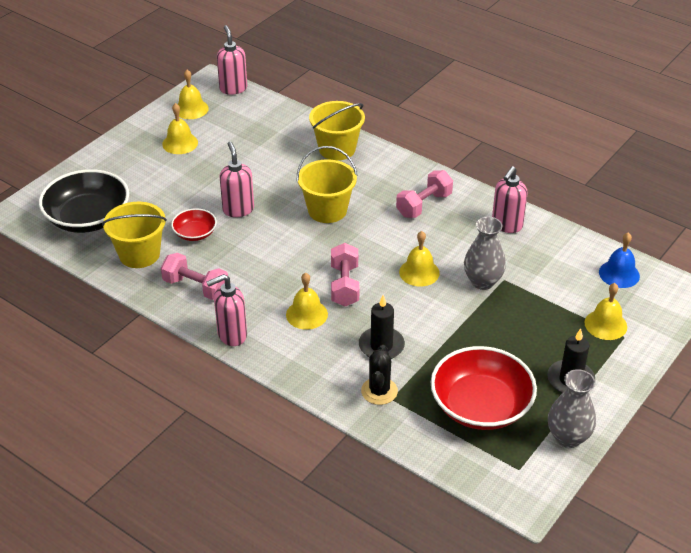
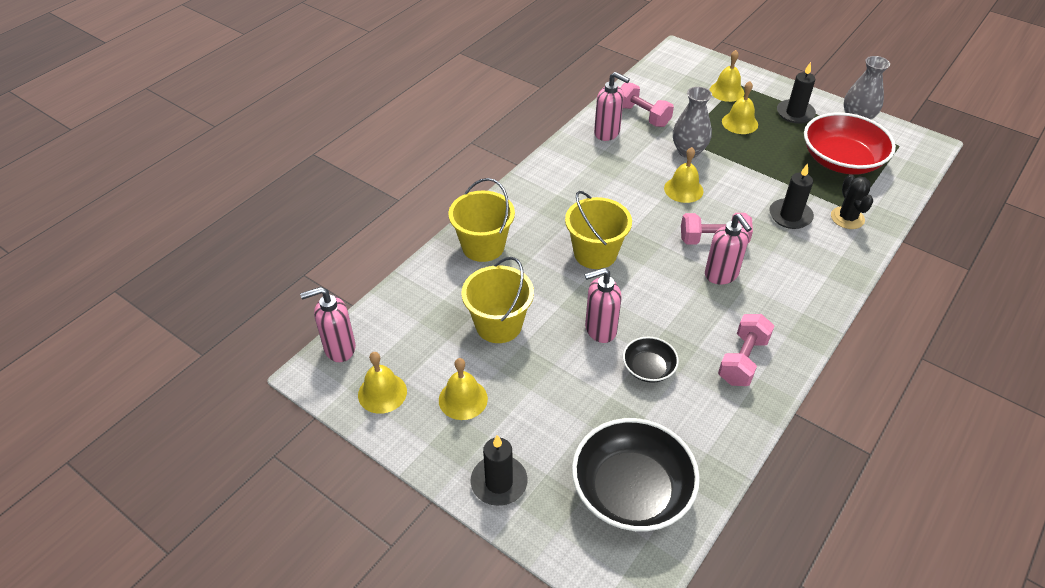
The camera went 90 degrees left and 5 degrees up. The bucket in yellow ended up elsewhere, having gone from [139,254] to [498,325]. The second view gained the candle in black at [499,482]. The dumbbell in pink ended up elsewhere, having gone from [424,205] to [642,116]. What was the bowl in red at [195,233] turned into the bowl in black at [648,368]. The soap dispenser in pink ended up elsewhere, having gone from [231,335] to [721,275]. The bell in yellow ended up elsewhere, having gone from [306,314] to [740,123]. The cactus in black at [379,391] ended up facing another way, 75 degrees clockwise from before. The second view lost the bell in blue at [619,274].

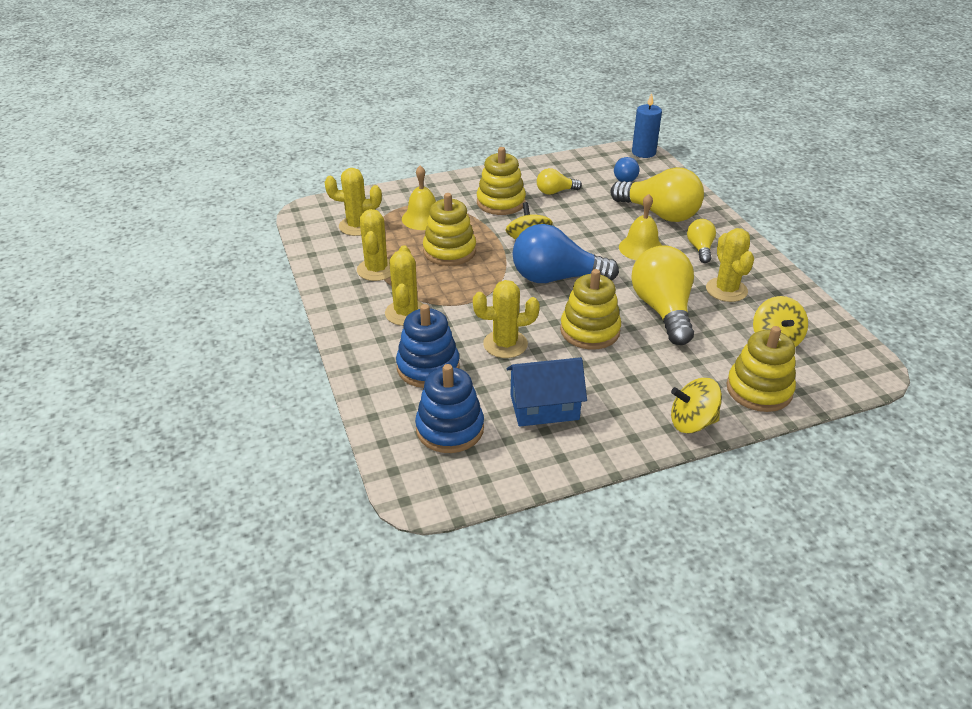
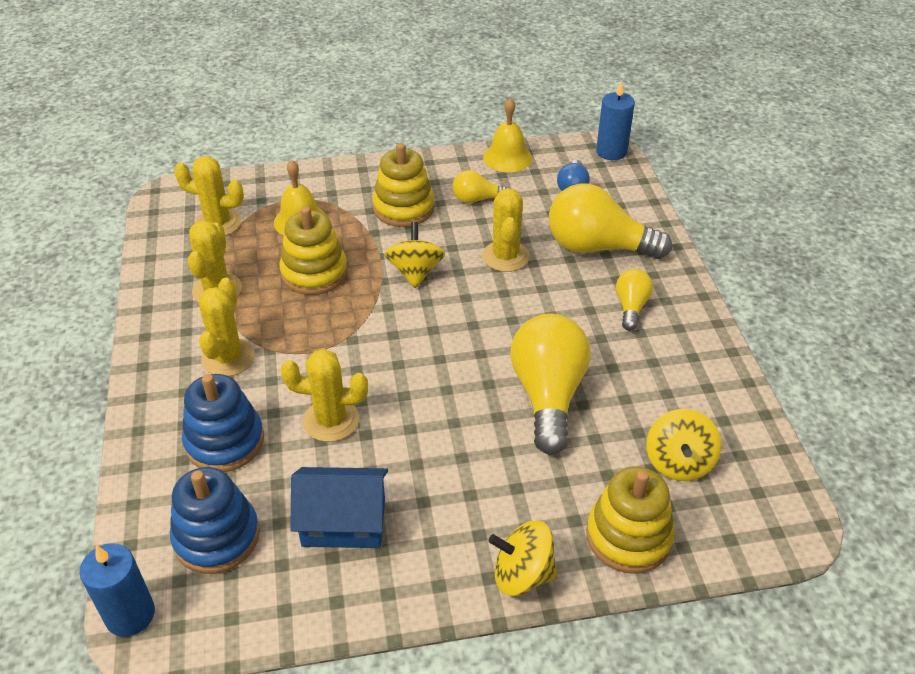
The camera went 10 degrees right and 5 degrees up. The second view gained the candle in blue at [130,615]. The cactus in yellow ended up elsewhere, having gone from [726,290] to [505,256]. The bell in yellow ended up elsewhere, having gone from [641,248] to [507,157]. The light bulb in yellow at [659,213] ended up facing another way, 150 degrees clockwise from before. The second view lost the light bulb in blue at [556,278]. The second view lost the stacking toy in yellow at [590,331].

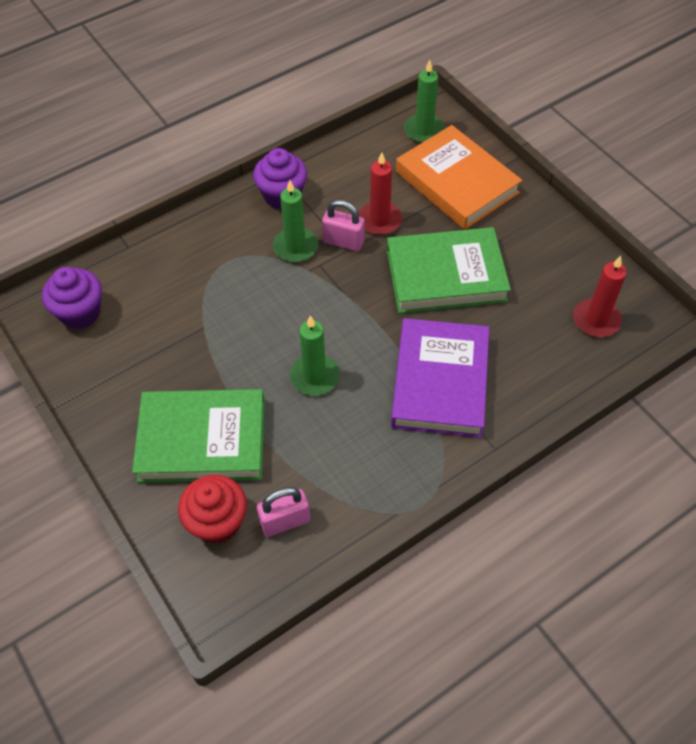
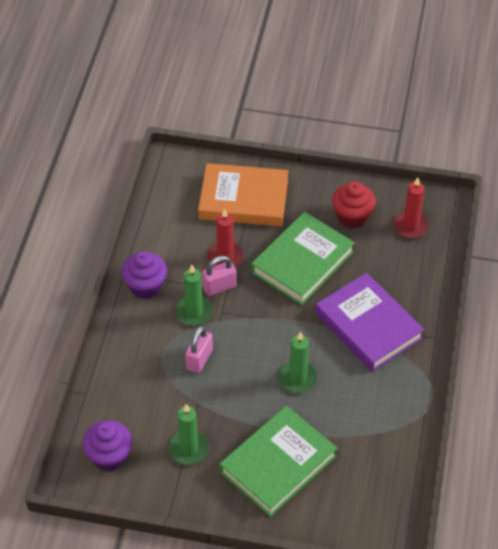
The camera went 45 degrees left and 5 degrees down. The candle in green ended up elsewhere, having gone from [424,131] to [189,449]. The padlock in pink ended up elsewhere, having gone from [285,521] to [199,359]. The cupcake in red ended up elsewhere, having gone from [217,522] to [352,217].

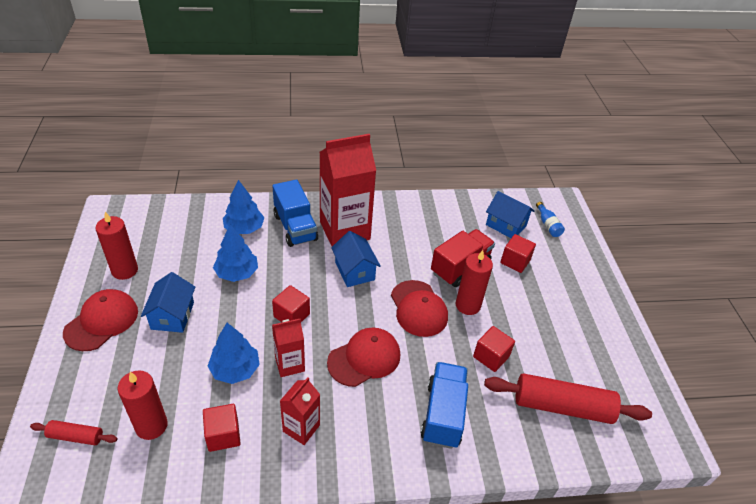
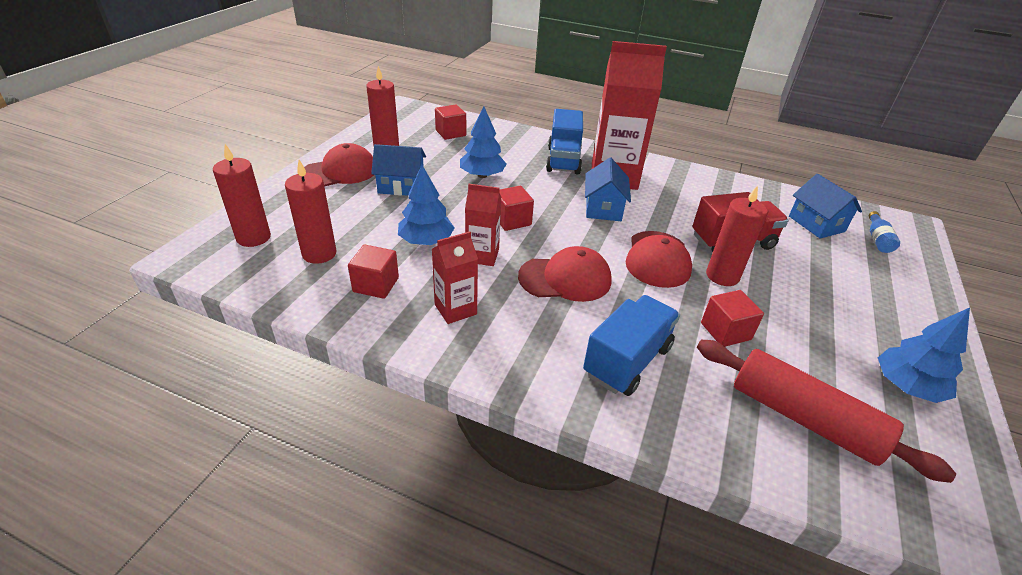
The camera went 30 degrees right and 5 degrees down. Where the rolling pin in red stood at [76,437], the candle in red came to stand at [253,237]. The house in blue at [172,315] ended up facing another way, 60 degrees clockwise from before. The cube in red ended up elsewhere, having gone from [515,261] to [450,133]. The tree in blue ended up elsewhere, having gone from [244,228] to [906,386].

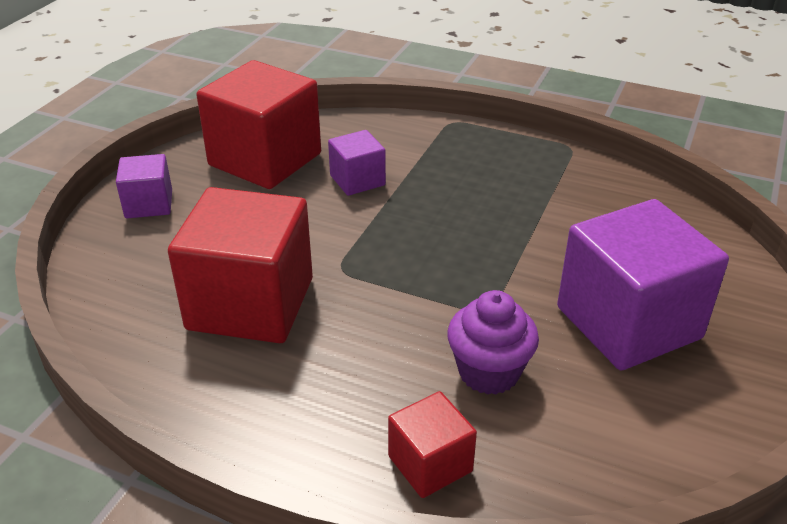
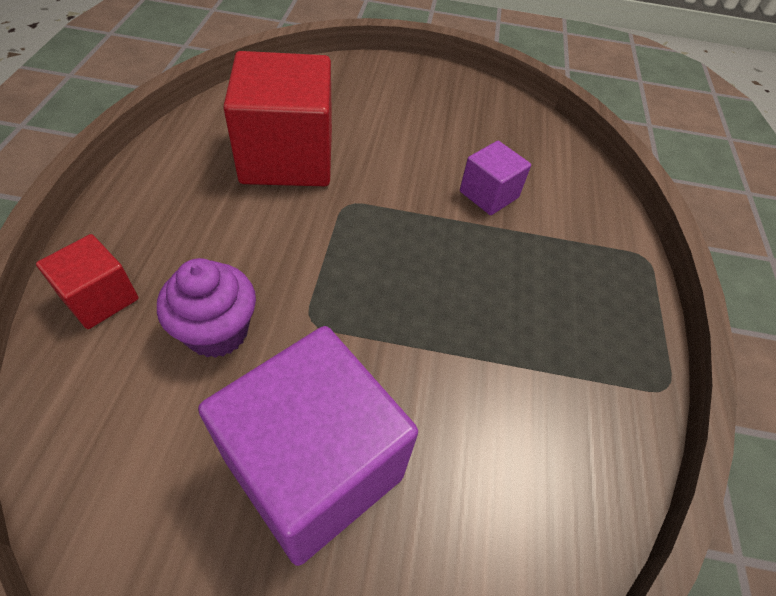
The camera went 70 degrees right and 15 degrees up. The second view lost the cube in purple at [149,204]. The second view lost the cube in red at [265,159].

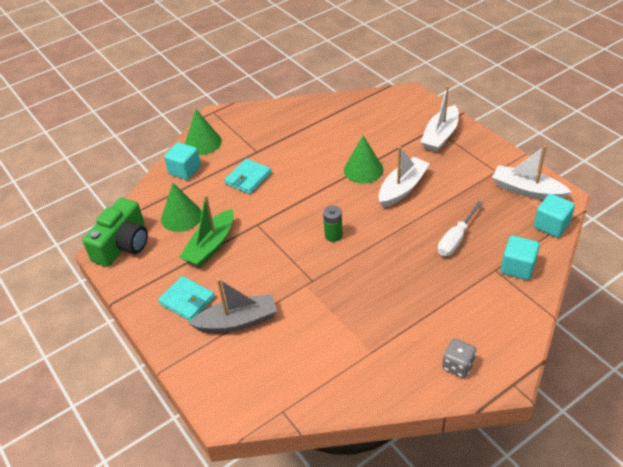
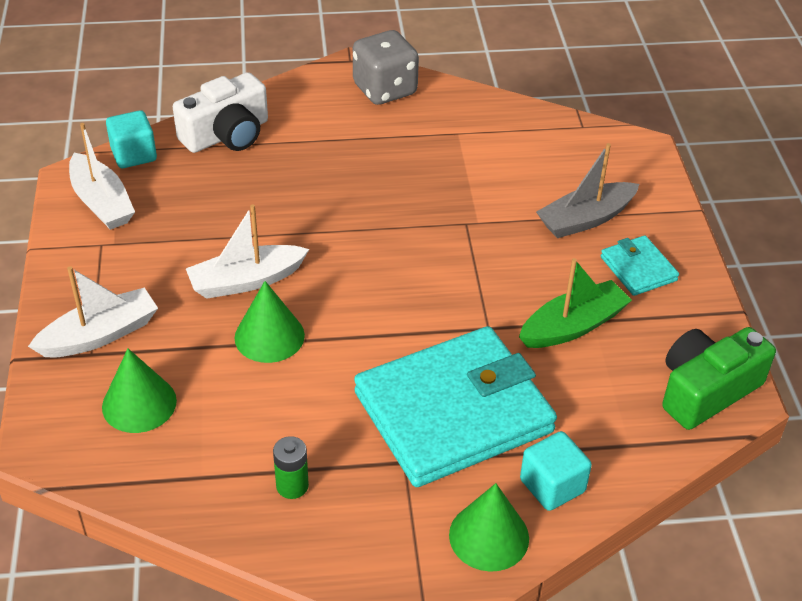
The camera went 155 degrees left and 0 degrees up. The cone in green ended up elsewhere, having gone from [181,217] to [139,403]. Where the cube in turquoise stood at [517,267], the camera in white came to stand at [227,134]. The battery in green ended up elsewhere, having gone from [333,235] to [292,486]. The size of the dice in grey at [457,366] changed by a factor of 1.78. The size of the wallet in turquoise at [248,178] changed by a factor of 2.27. The boat in grey at [237,321] ended up facing another way, 45 degrees counterclockwise from before. The second view lost the screwdriver in white at [456,239].

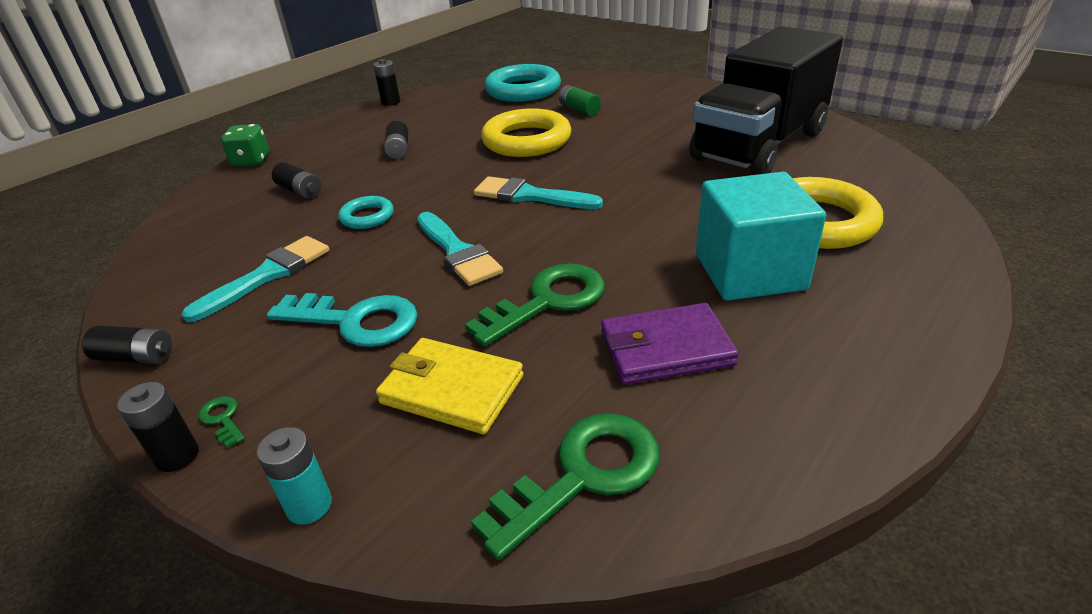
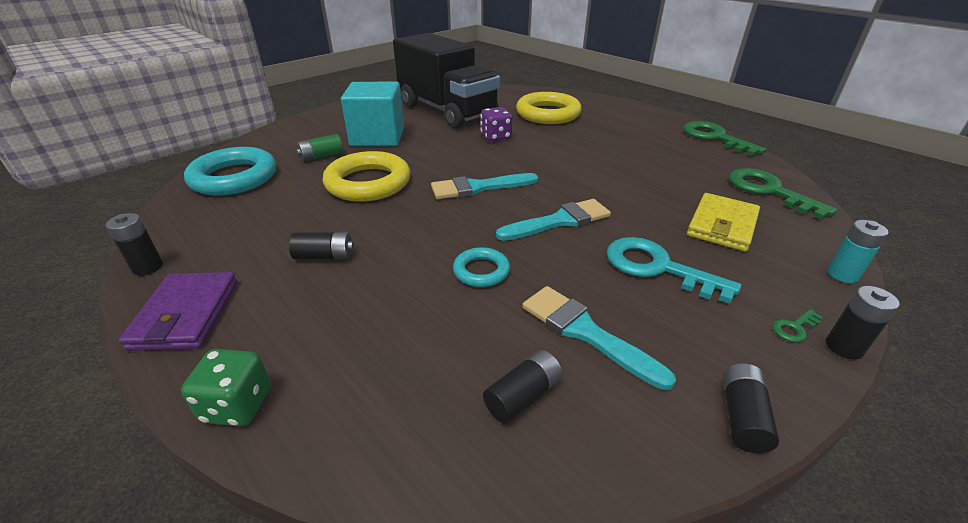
The camera went 85 degrees left and 0 degrees up. The wallet in purple ended up elsewhere, having gone from [665,349] to [186,314]. The cube in turquoise ended up elsewhere, having gone from [749,272] to [377,137]. The brush in turquoise at [530,196] ended up facing another way, 45 degrees clockwise from before. The second view gained the dice in purple at [496,137]. The battery in black ended up elsewhere, having gone from [300,191] to [523,396]. The key in turquoise at [356,321] ended up facing another way, 75 degrees counterclockwise from before. The key in green ended up elsewhere, having gone from [547,301] to [715,138].

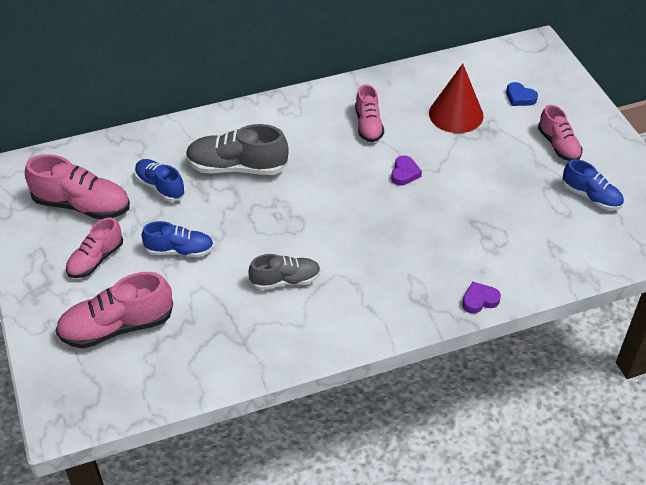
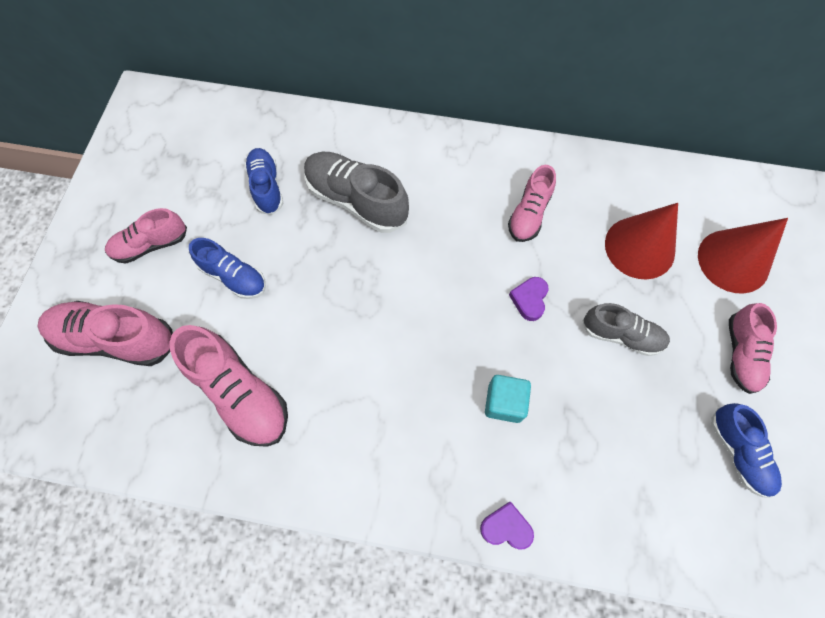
The camera went 30 degrees right and 20 degrees up. The shoe in pink ended up elsewhere, having gone from [82,205] to [240,393]. The second view gained the cube in turquoise at [504,402]. The heart in purple at [404,173] ended up facing another way, 150 degrees clockwise from before. The shoe in grey ended up elsewhere, having gone from [285,280] to [621,335]. Where the heart in blue stood at [520,97], the cone in red came to stand at [733,261].

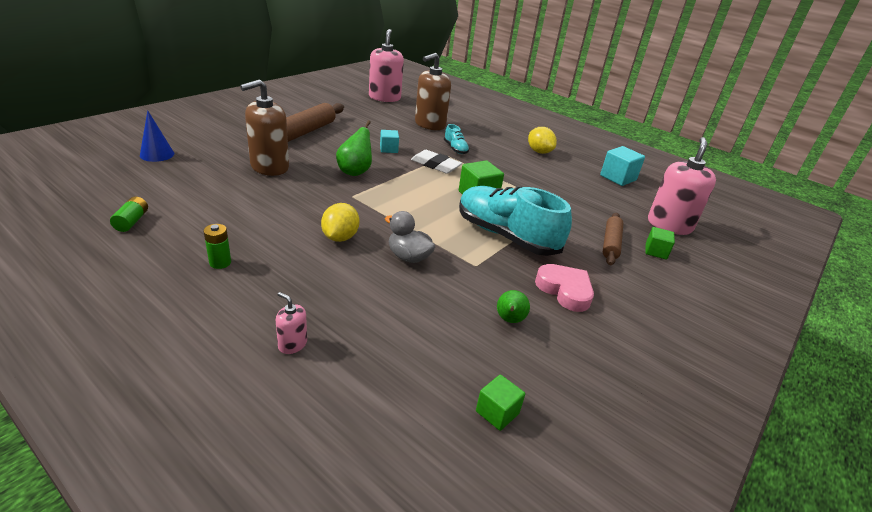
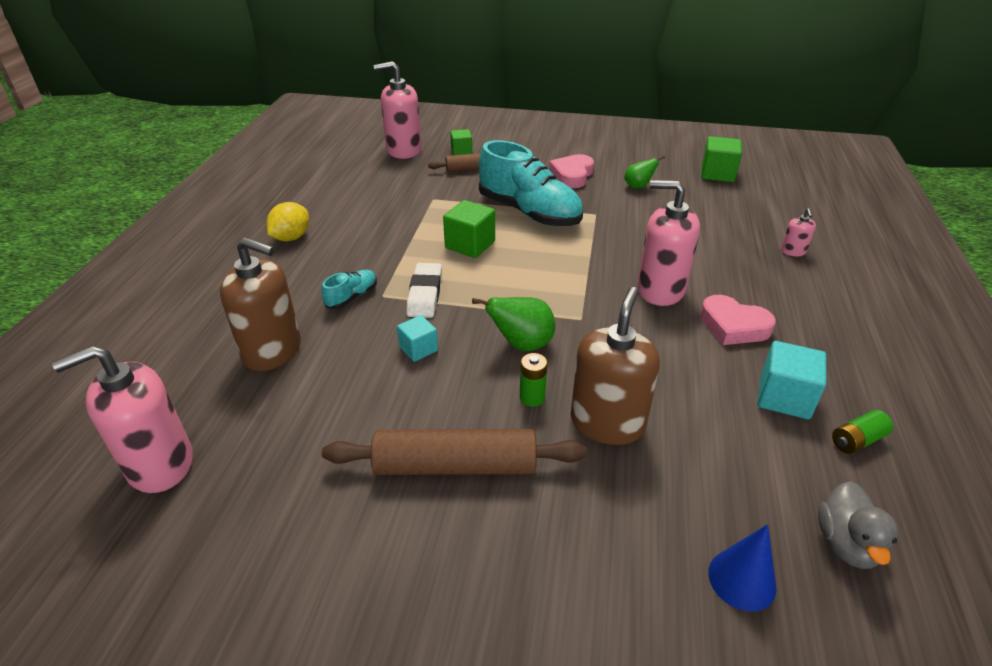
The camera went 115 degrees left and 5 degrees up. The shoe in turquoise at [506,236] ended up facing another way, 60 degrees counterclockwise from before. The battery in green ended up elsewhere, having gone from [220,263] to [532,397]. The soap dispenser in brown at [269,167] ended up facing another way, 90 degrees counterclockwise from before. Where the lemon in yellow stood at [340,237], the soap dispenser in pink came to stand at [660,290]. The second view gained the heart in pink at [733,326]. The size of the cube in green at [497,412] changed by a factor of 1.58. The cube in turquoise ended up elsewhere, having gone from [618,178] to [784,397]. The duck in grey ended up elsewhere, having gone from [408,257] to [846,544].

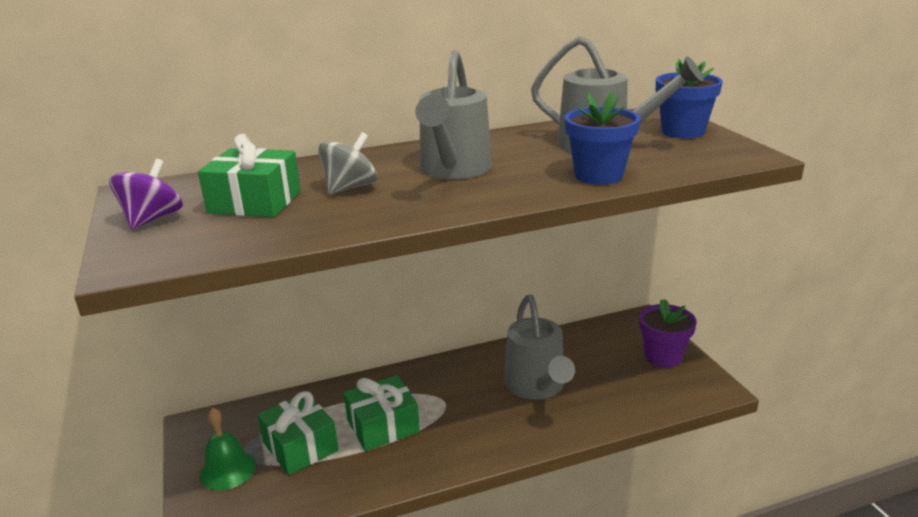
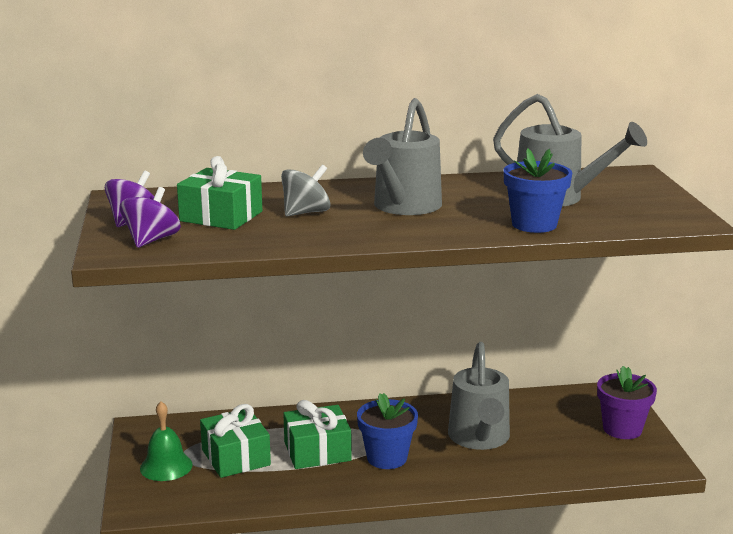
The camera went 10 degrees right and 5 degrees down. The second view gained the spinning top in purple at [151,240]. The flower pot in blue ended up elsewhere, having gone from [683,131] to [387,458].

